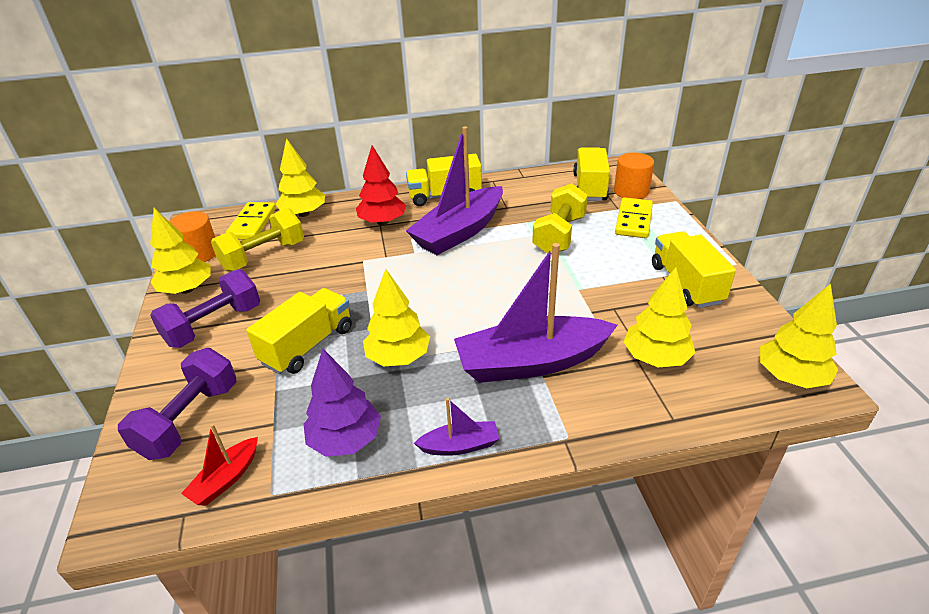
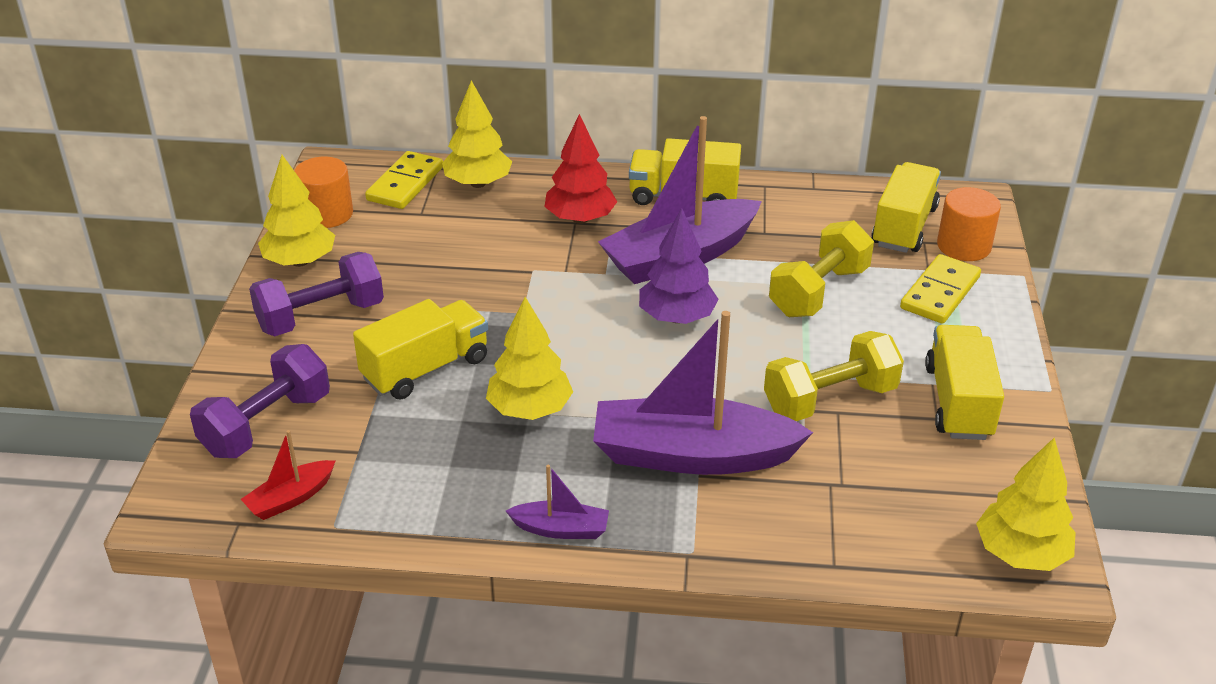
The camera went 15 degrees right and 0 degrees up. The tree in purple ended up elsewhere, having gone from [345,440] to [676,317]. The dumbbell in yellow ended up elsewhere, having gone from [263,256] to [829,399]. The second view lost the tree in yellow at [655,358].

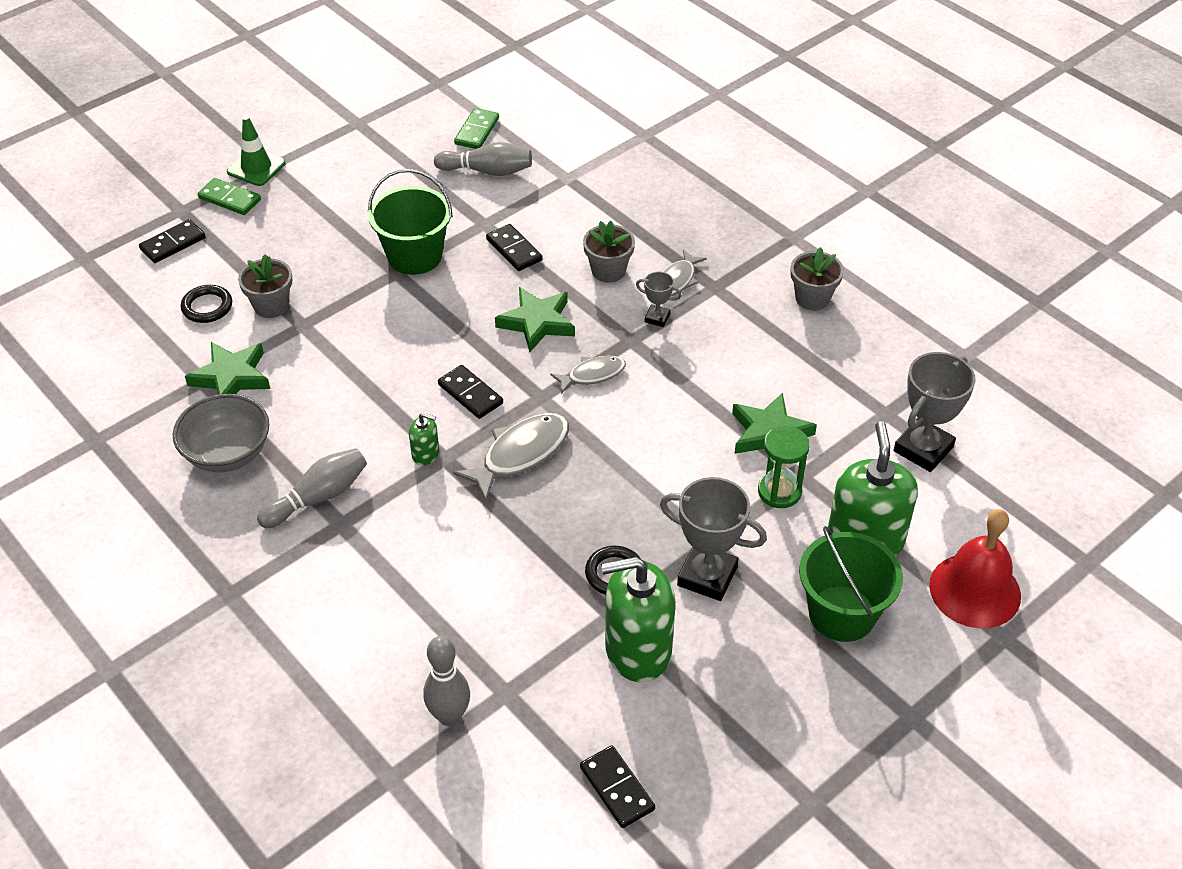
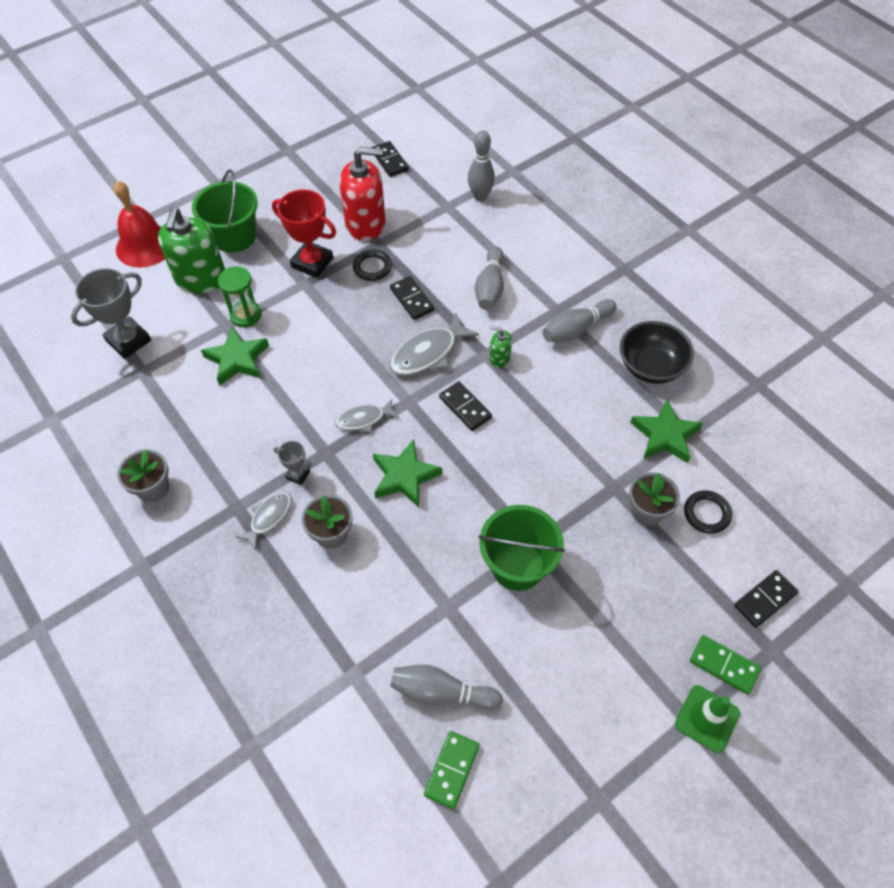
The camera went 175 degrees left and 10 degrees up. What was the trophy in grey at [707,576] turned into the trophy in red at [312,263]. What was the soap dispenser in green at [638,650] turned into the soap dispenser in red at [365,224]. The domino in black ended up elsewhere, having gone from [514,250] to [411,299]. The second view gained the bowling pin in grey at [490,287]. What was the bowl in grey at [227,453] turned into the bowl in black at [650,367].

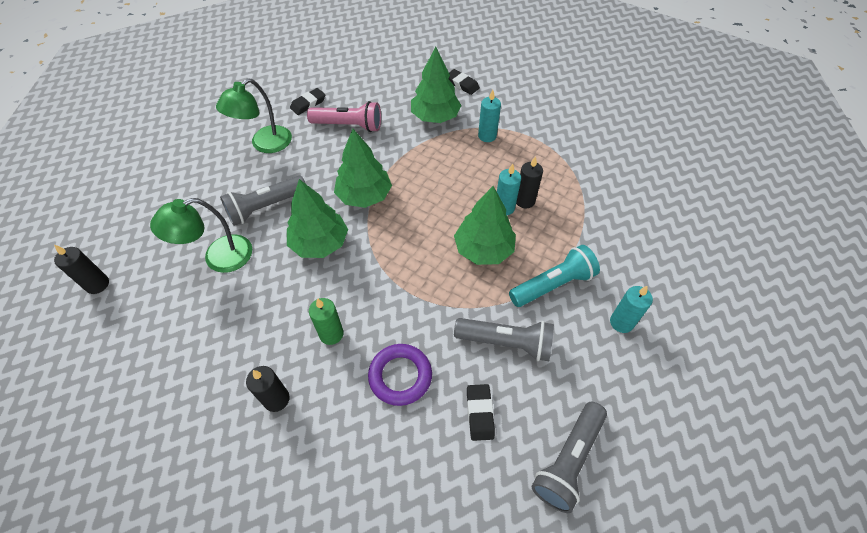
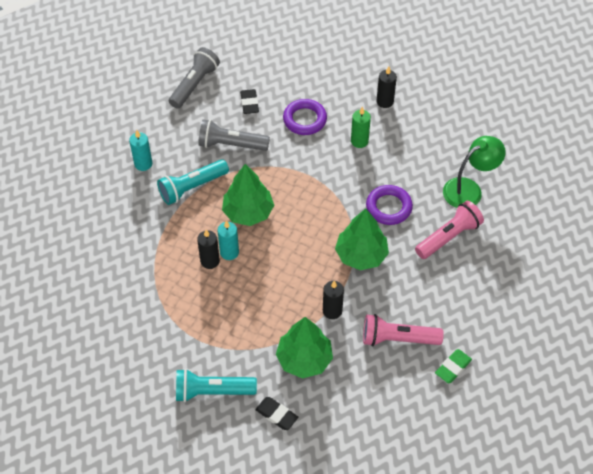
The camera went 175 degrees right and 0 degrees up. The second view gained the flashlight in turquoise at [212,391]. The candle in black ended up elsewhere, having gone from [97,284] to [332,311]. Where the tree in green stood at [320,243], the ring in purple came to stand at [388,207]. What was the flashlight in grey at [266,207] turned into the flashlight in pink at [448,237]. What was the eraser in black at [308,104] turned into the eraser in green at [453,367]. The second view lost the lamp in green at [265,144]. The second view lost the candle in turquoise at [487,136].

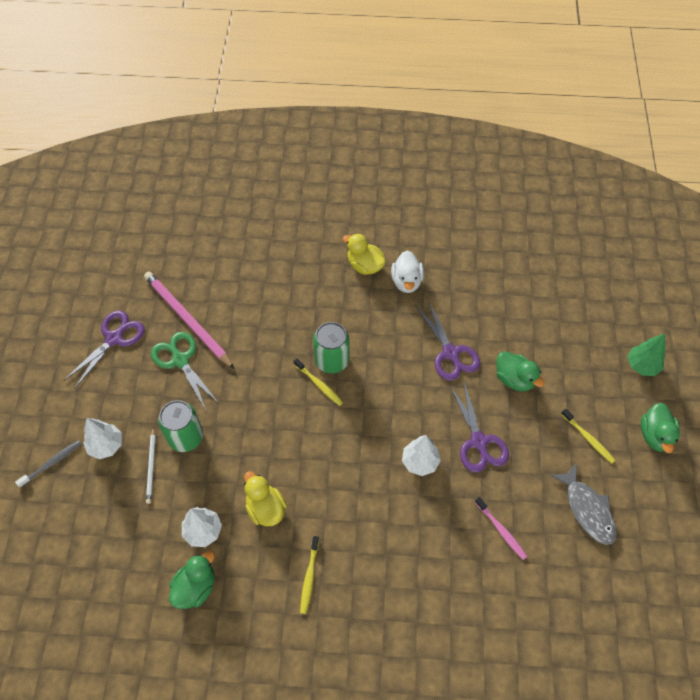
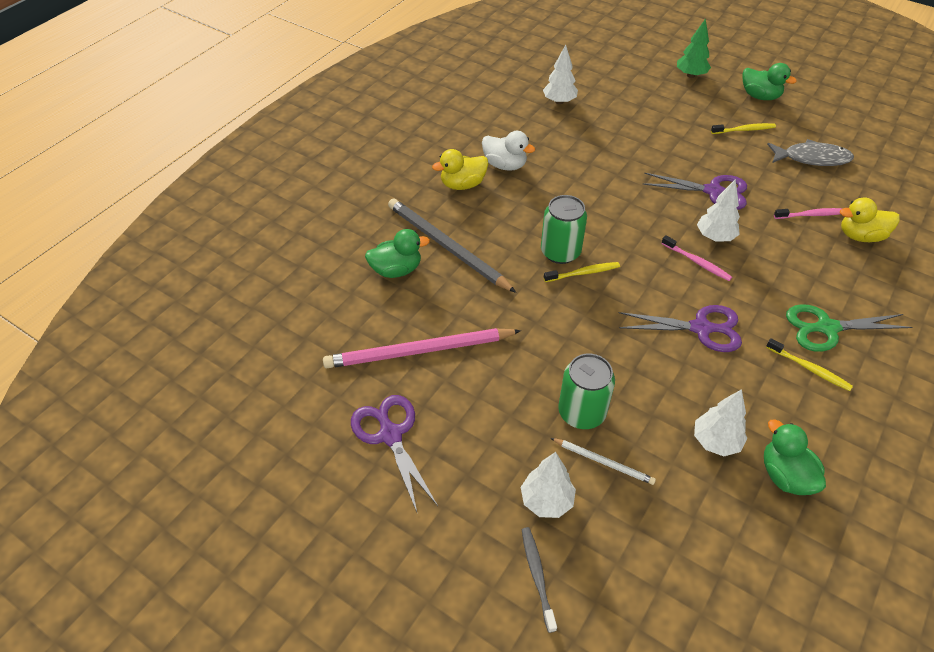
The camera went 60 degrees left and 10 degrees down. The duck in green ended up elsewhere, having gone from [514,379] to [396,270]. The second view gained the pencil in grey at [447,247]. The second view gained the tree in white at [559,101]. The scissors in purple ended up elsewhere, having gone from [450,353] to [701,328]. The second view gained the toothbrush in pink at [697,262]. The scissors in green ended up elsewhere, having gone from [180,360] to [827,328]. The duck in yellow ended up elsewhere, having gone from [265,508] to [860,236].

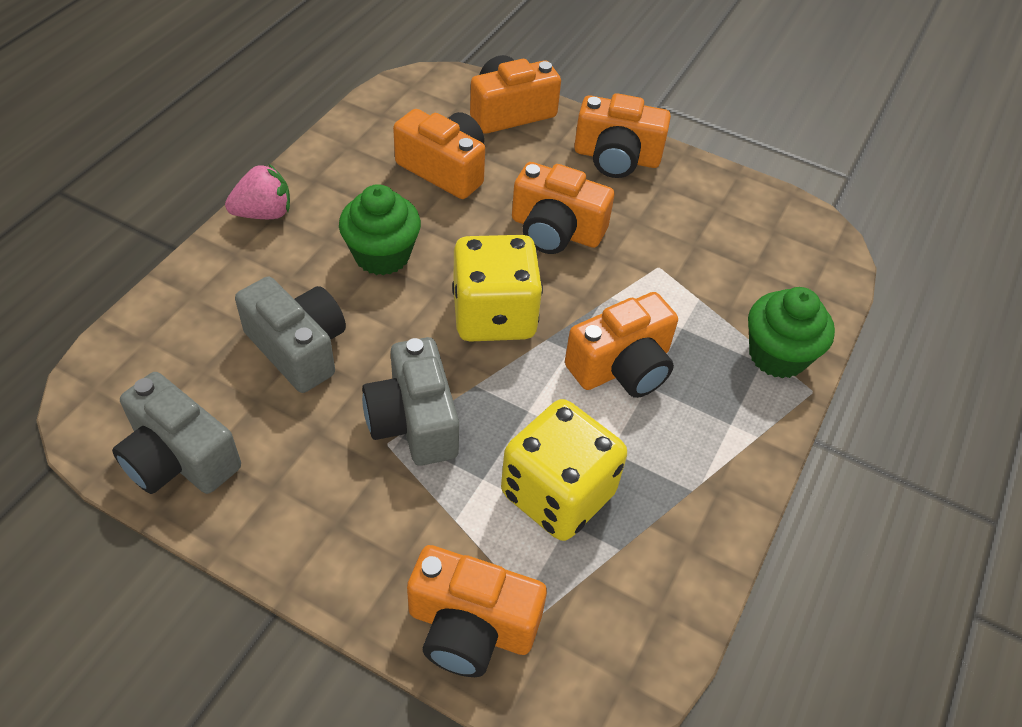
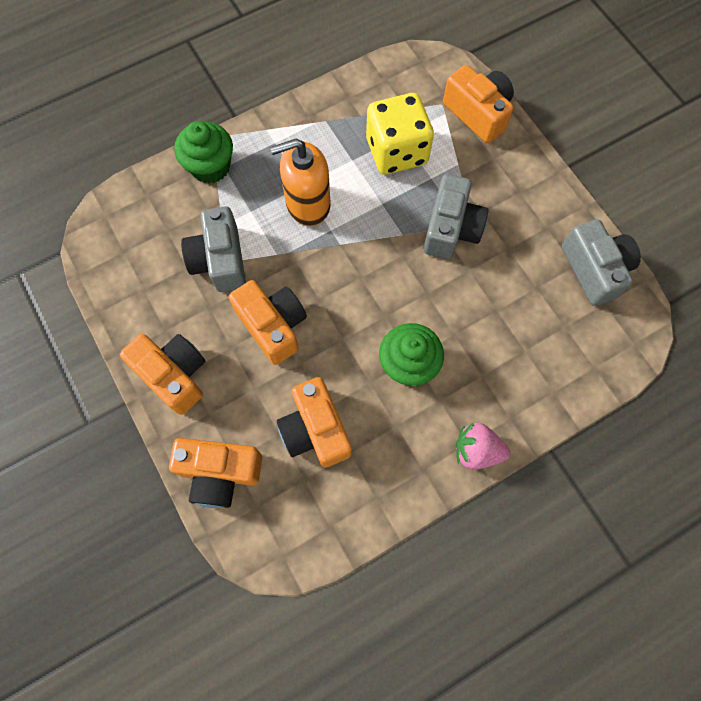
The camera went 145 degrees left and 20 degrees up. The camera in grey ended up elsewhere, having gone from [298,348] to [220,260]. Where the camera in orange stood at [622,367], the soap dispenser in orange came to stand at [307,204]. The second view lost the dice in yellow at [494,315].

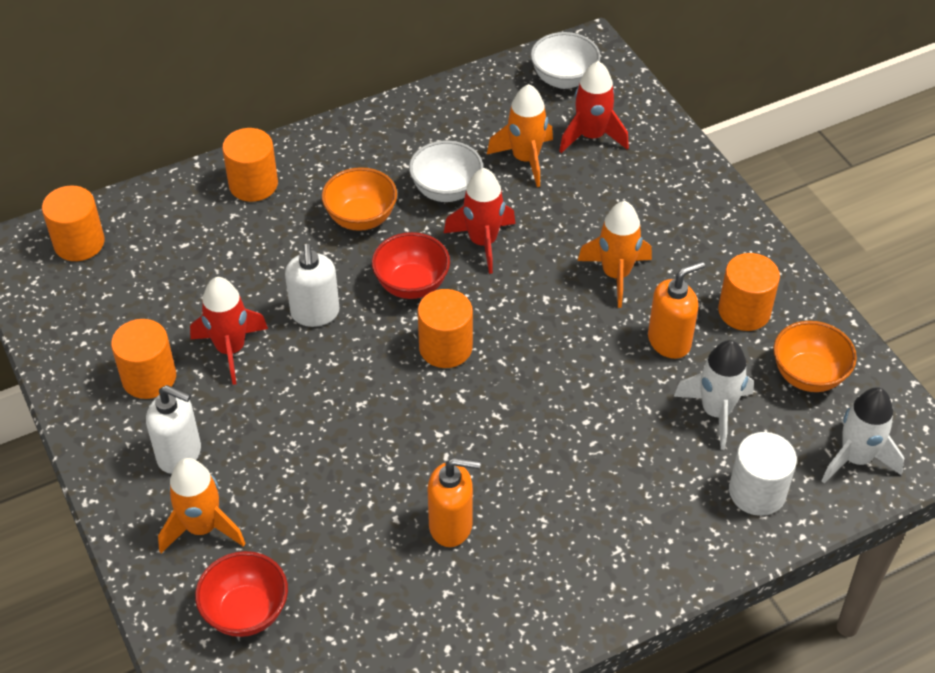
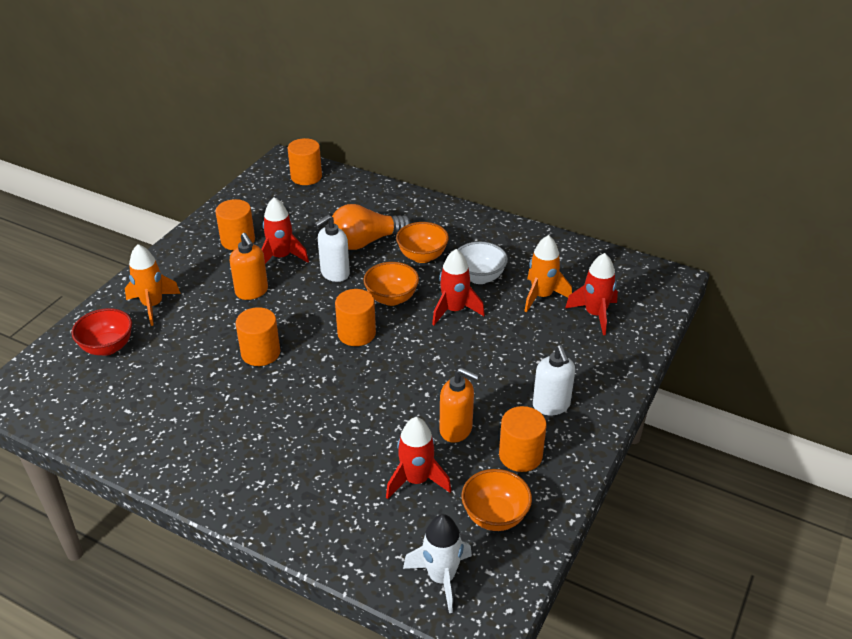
The camera went 55 degrees right and 10 degrees down. The soap dispenser in orange ended up elsewhere, having gone from [451,526] to [252,292]. The cylinder in orange ended up elsewhere, having gone from [253,184] to [260,353]. The second view gained the light bulb in orange at [366,241]. What was the bowl in red at [411,285] turned into the bowl in orange at [391,298]. What was the rocket in white at [716,412] turned into the rocket in red at [416,480]. The soap dispenser in white ended up elsewhere, having gone from [180,454] to [551,405]. The second view lost the bowl in white at [563,79]. The second view lost the rocket in orange at [616,275]. The second view lost the cylinder in white at [757,492].

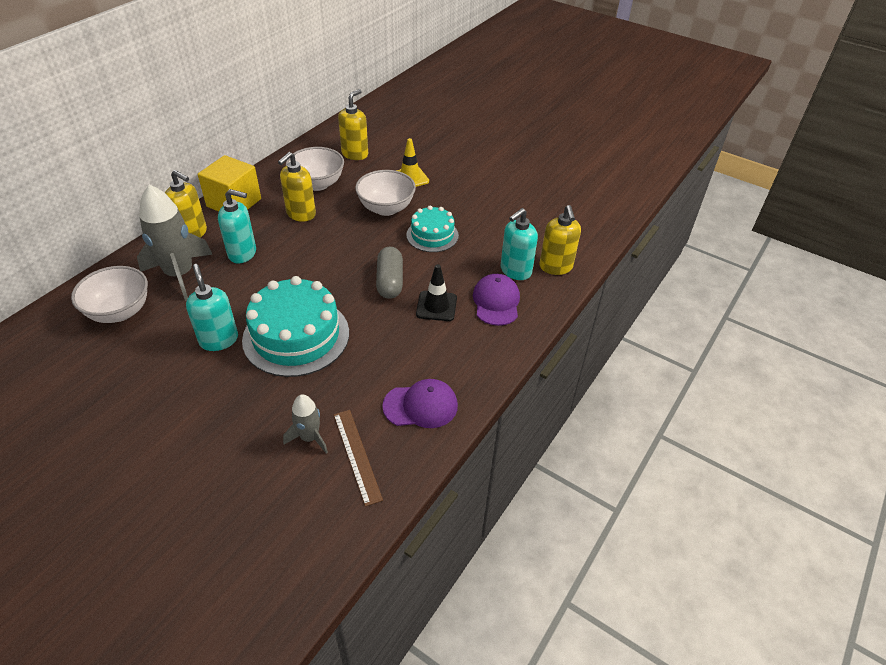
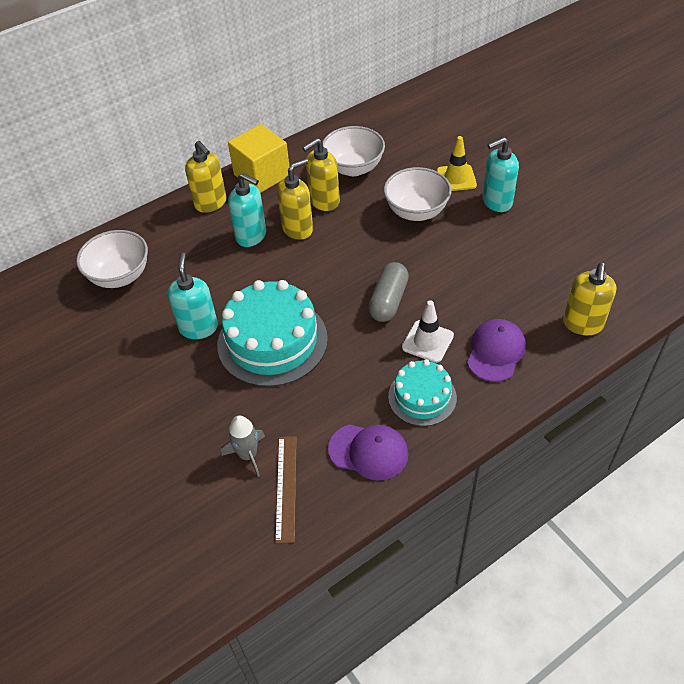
The camera went 25 degrees right and 5 degrees up. The soap dispenser in yellow ended up elsewhere, having gone from [355,154] to [298,229]. The cake in turquoise ended up elsewhere, having gone from [432,235] to [422,397]. What was the traffic cone in black at [436,306] turned into the traffic cone in white at [427,341]. The soap dispenser in turquoise ended up elsewhere, having gone from [515,271] to [496,202]. The second view lost the rocket in grey at [179,274].

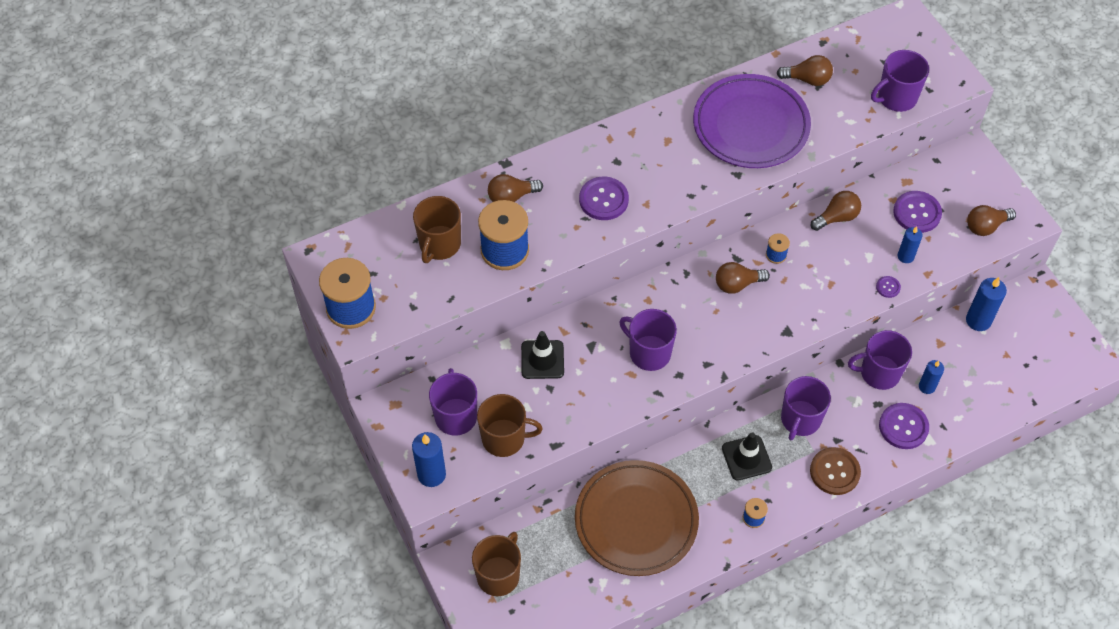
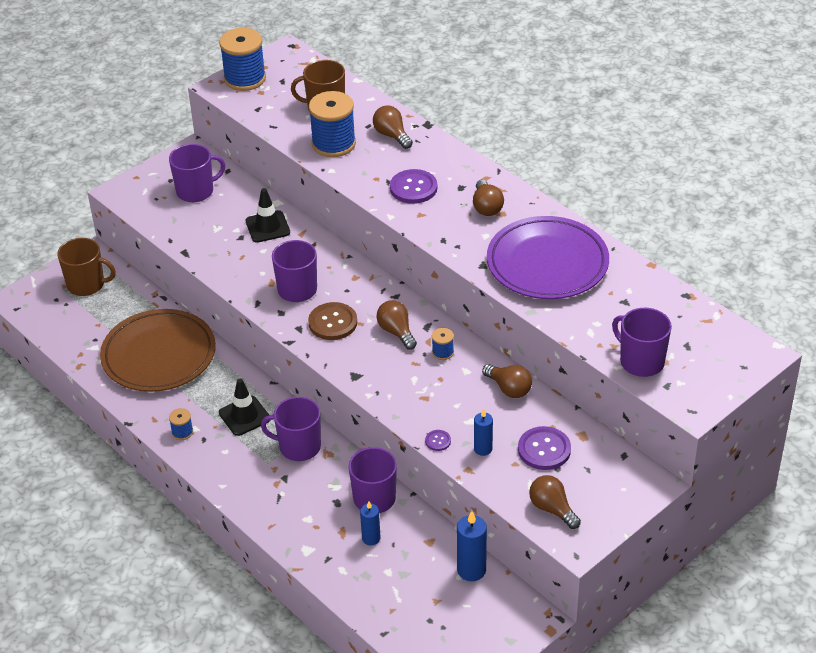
The camera went 75 degrees right and 15 degrees down. The button in brown ended up elsewhere, having gone from [834,472] to [333,322]. The light bulb in brown ended up elsewhere, having gone from [807,79] to [486,207]. The second view lost the candle in blue at [431,474]. The second view lost the mug in brown at [504,438]. The second view lost the button in purple at [903,427].

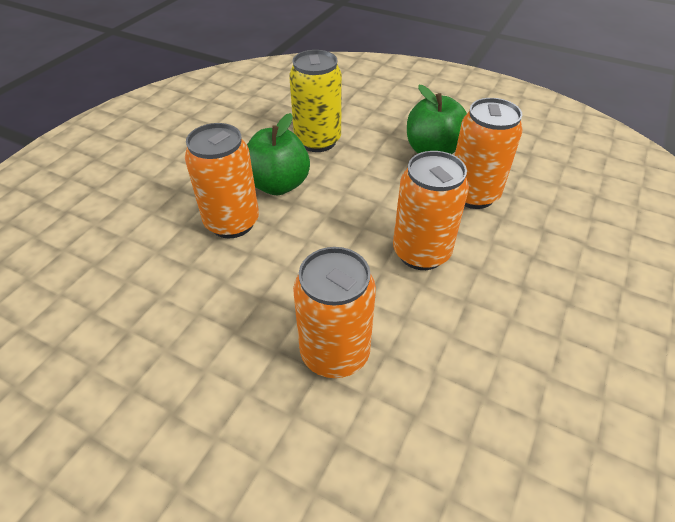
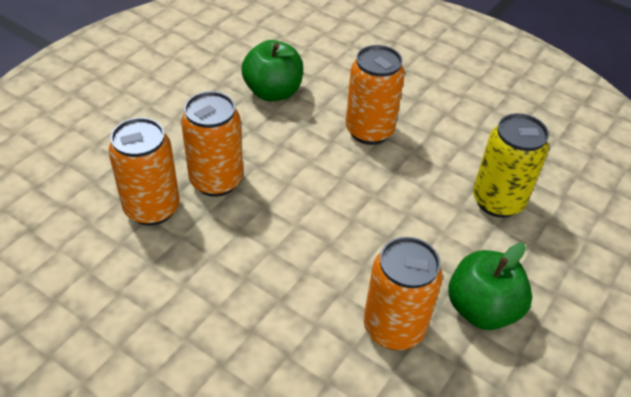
The camera went 95 degrees right and 0 degrees up. The can in orange ended up elsewhere, having gone from [421,253] to [152,208]. The apple in green ended up elsewhere, having gone from [278,185] to [273,92].

